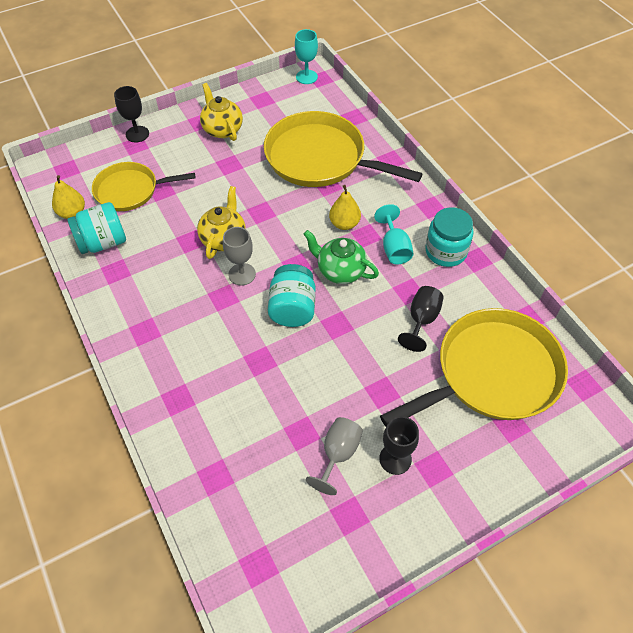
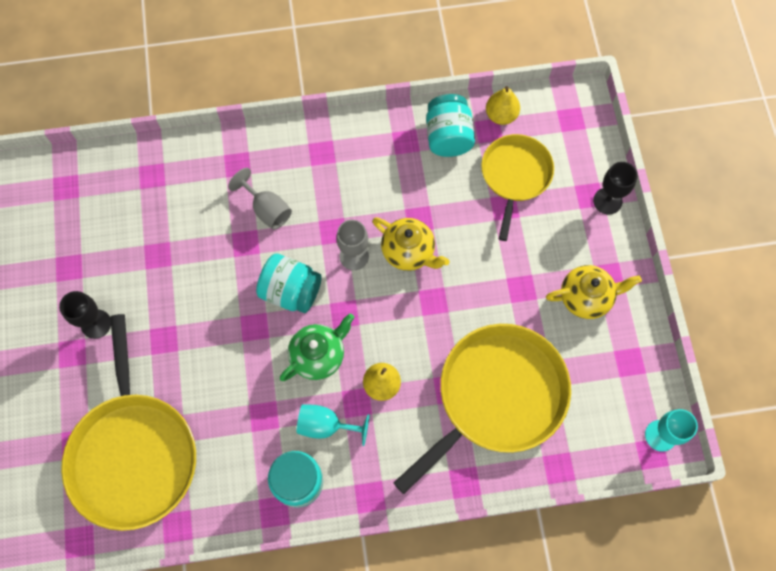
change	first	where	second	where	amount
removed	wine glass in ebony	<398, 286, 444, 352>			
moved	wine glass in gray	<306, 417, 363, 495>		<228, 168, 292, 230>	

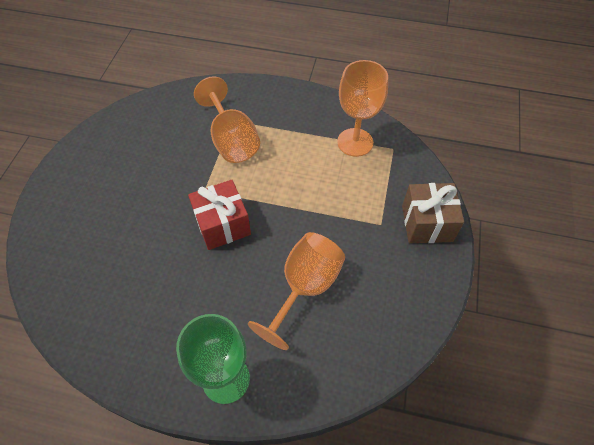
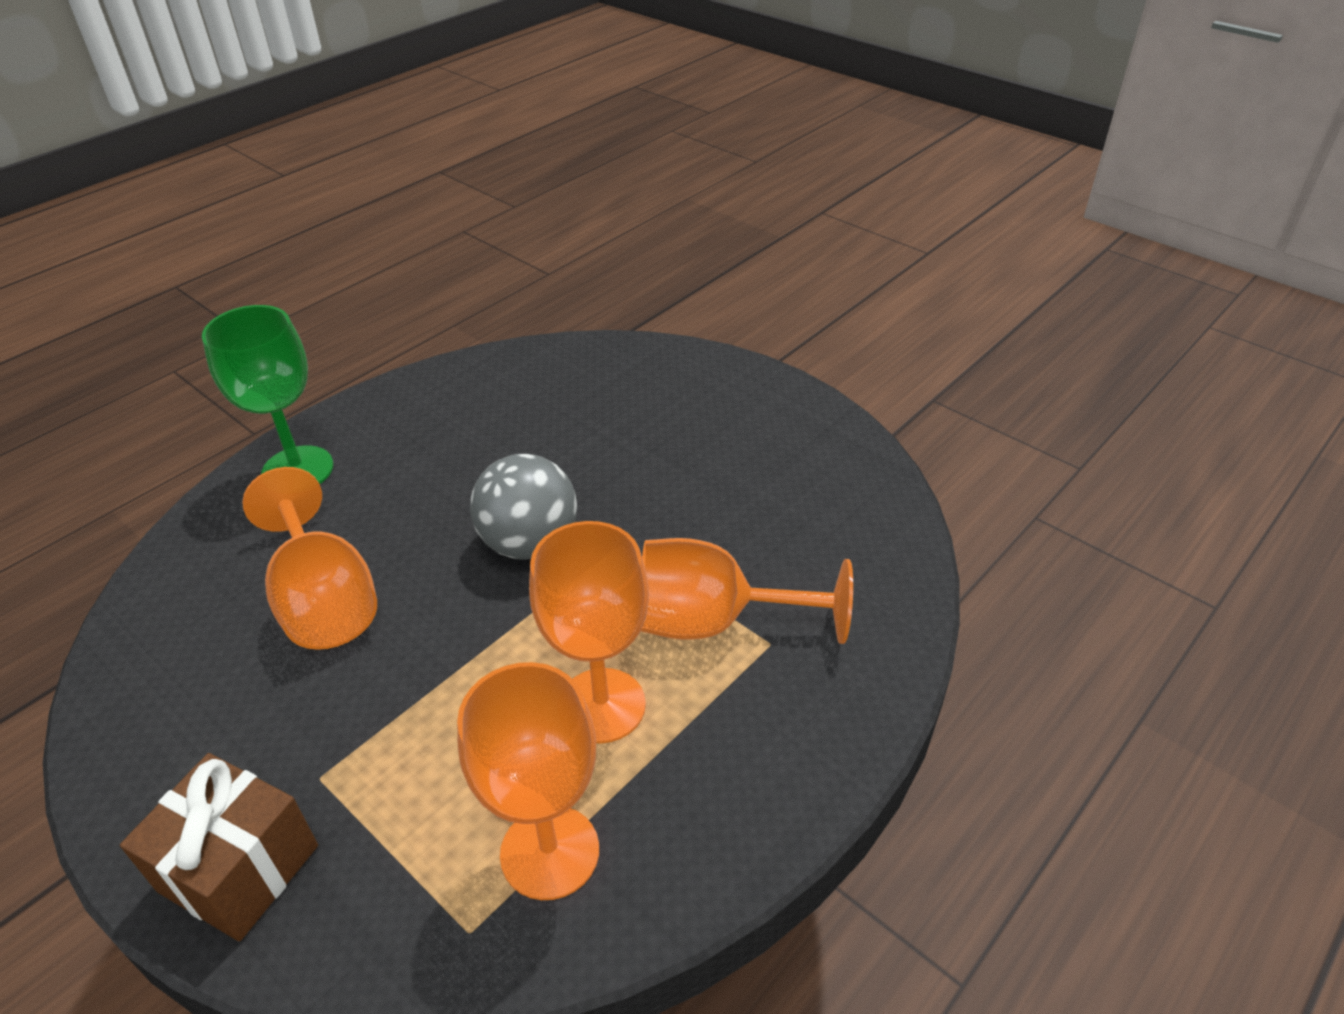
change	first	where	second	where	amount
replaced	gift in red	<188, 180, 251, 250>	sphere in gray	<470, 454, 577, 560>	
added			wine glass in orange-coloured	<529, 521, 649, 743>	

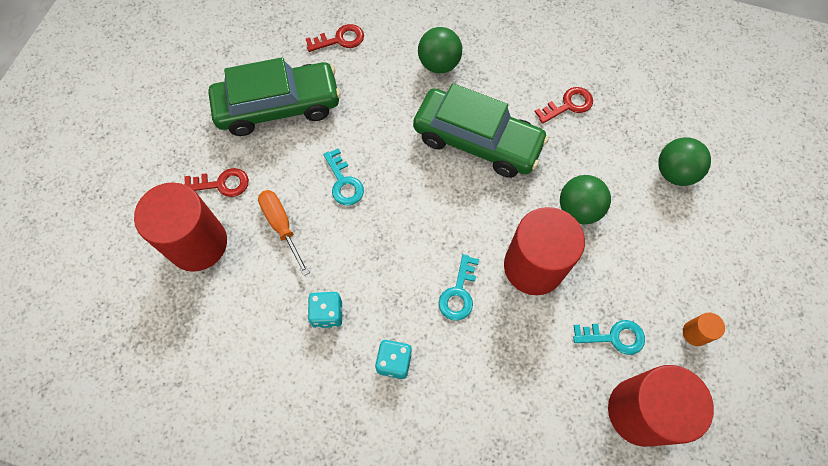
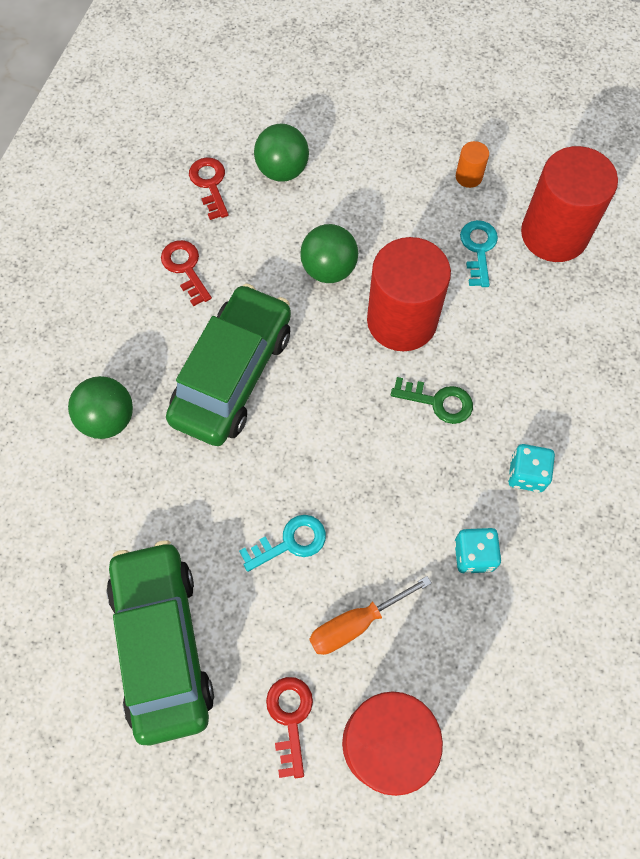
change	first	where	second	where	amount
moved	door key in red	<306, 24, 364, 52>		<189, 157, 228, 220>	
recoloured	door key in turquoise	<439, 254, 479, 321>	door key in leaf-green	<391, 377, 473, 424>	

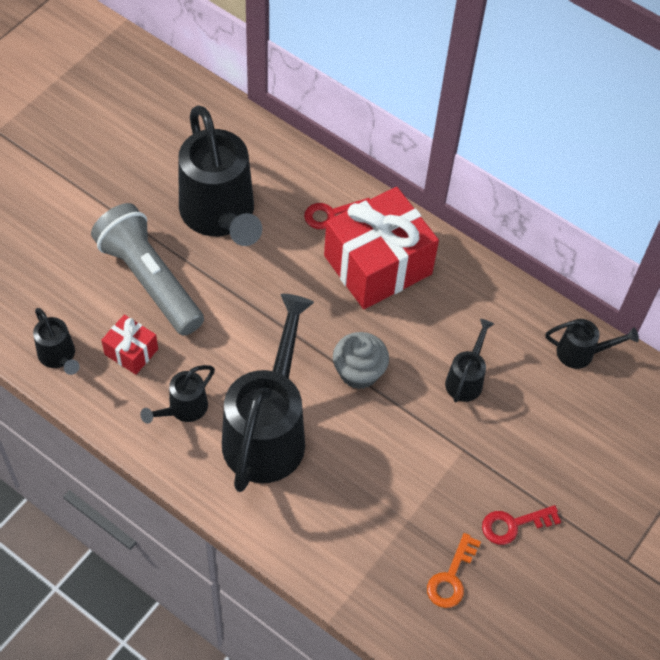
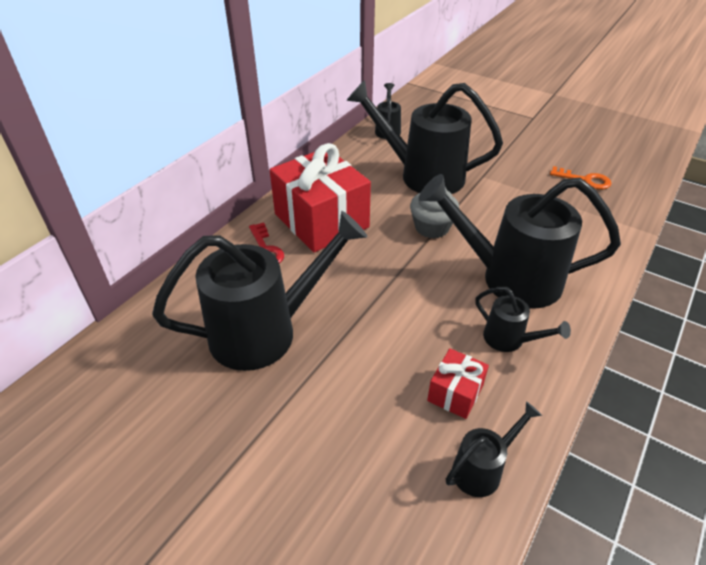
change	first	where	second	where	amount
removed	torch in gray	<91, 203, 204, 336>			
resized	watering pot in ebony	<445, 319, 494, 403>		<346, 80, 503, 194>	x2.15
removed	door key in red	<482, 505, 561, 545>			

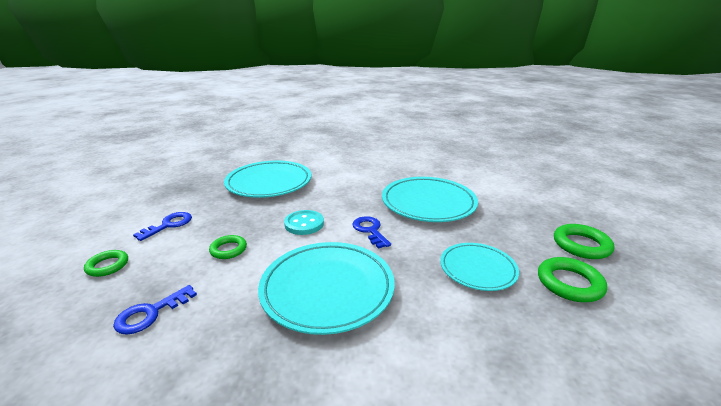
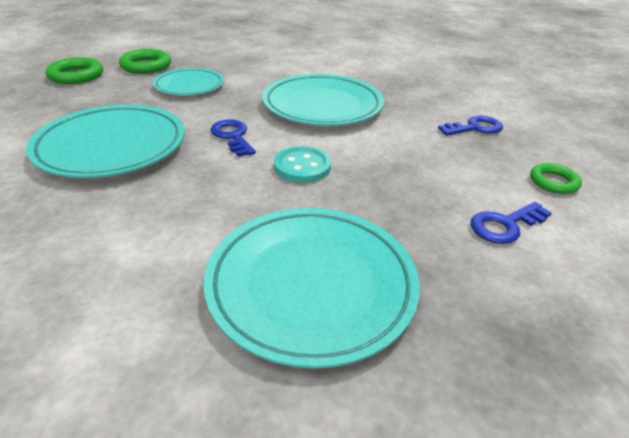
change	first	where	second	where	amount
turned	door key in blue	<353, 216, 391, 249>		<210, 119, 256, 157>	150 degrees clockwise
removed	hoop in leaf-green	<209, 235, 247, 259>			

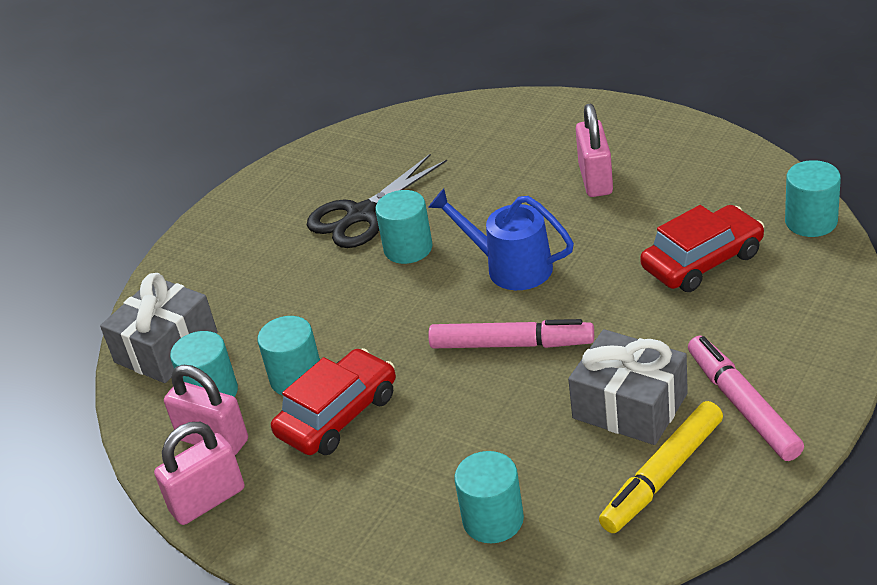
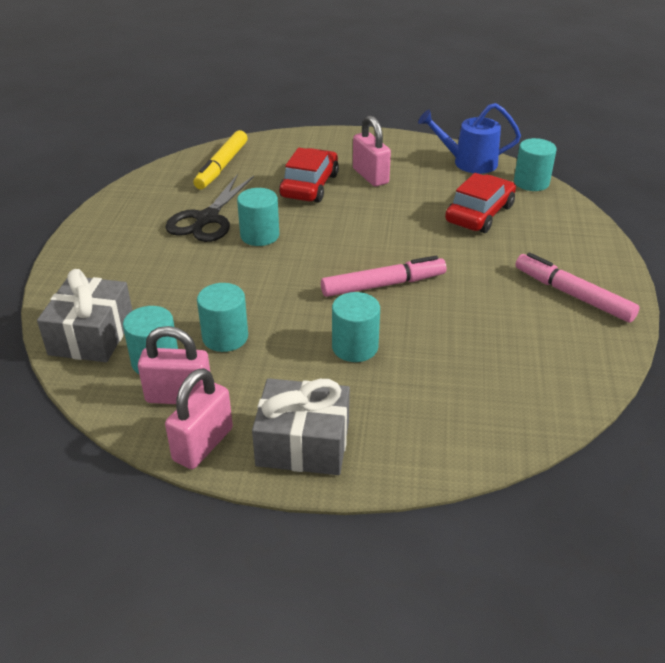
change	first	where	second	where	amount
moved	watering pot in blue	<428, 189, 574, 290>		<418, 103, 521, 174>	
moved	gift in gray	<568, 329, 688, 445>		<252, 378, 350, 475>	
moved	automobile in red	<271, 348, 396, 455>		<279, 148, 339, 202>	
moved	marker pen in golden	<599, 401, 723, 533>		<193, 130, 248, 189>	
moved	cylinder in turquoise	<454, 451, 524, 543>		<332, 292, 380, 362>	

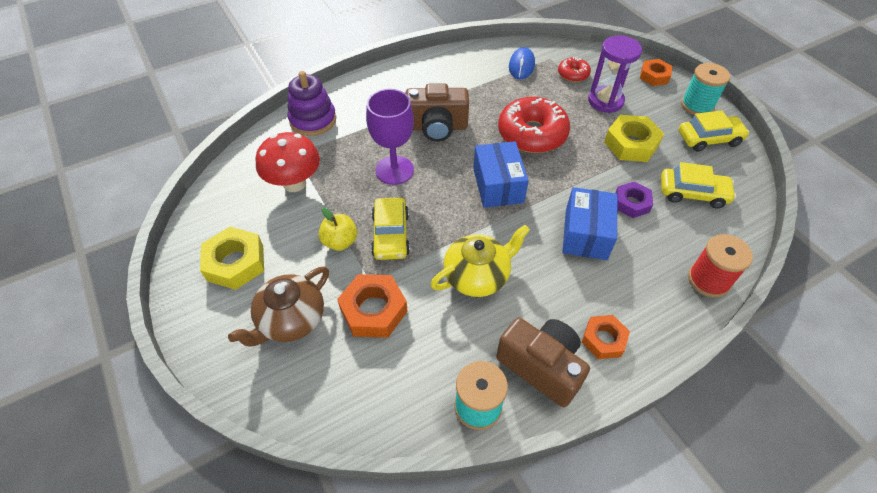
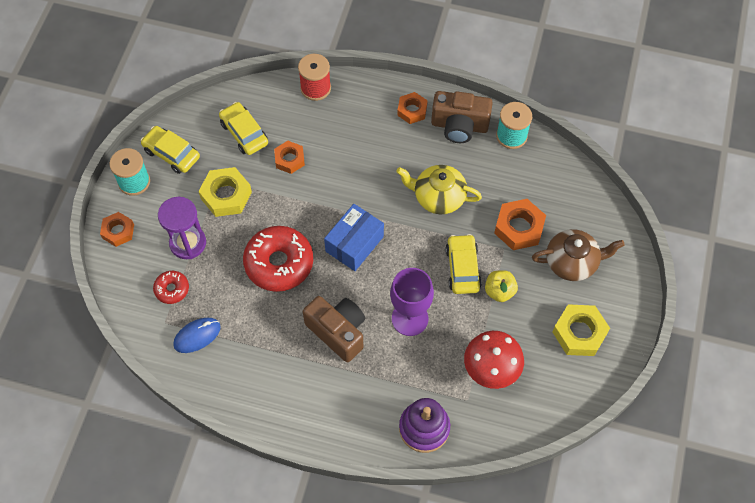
change	first	where	second	where	amount
recoloured	nut in royal purple	<615, 181, 653, 218>	nut in orange-coloured	<274, 141, 305, 174>	
removed	parcel in blue	<562, 187, 618, 260>			
turned	automobile in golden	<371, 198, 410, 260>		<445, 234, 482, 294>	45 degrees counterclockwise
turned	camera in russet	<496, 318, 590, 407>		<431, 91, 493, 143>	75 degrees counterclockwise

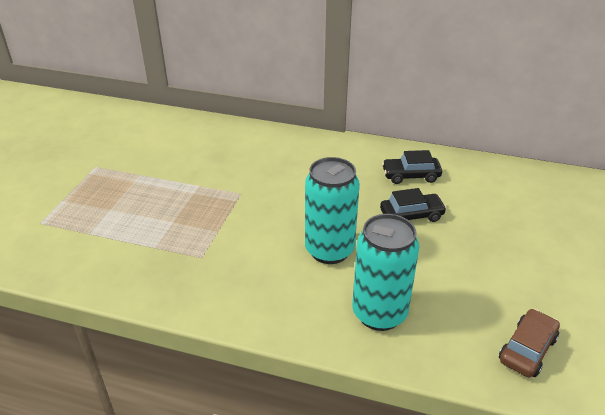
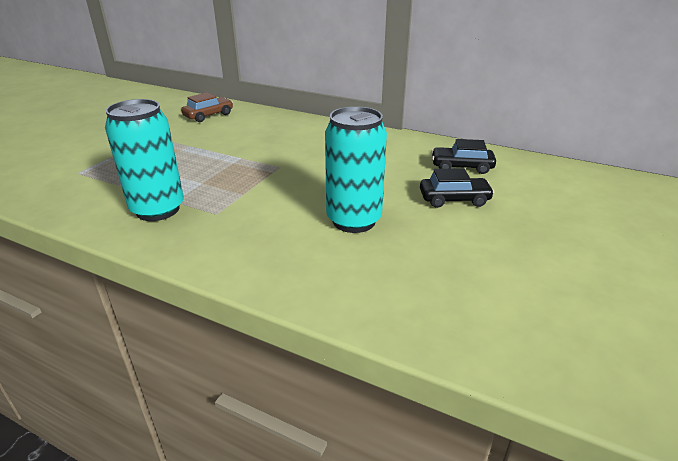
change	first	where	second	where	amount
moved	can in turquoise	<352, 214, 419, 331>		<105, 99, 184, 221>	
moved	automobile in russet	<499, 309, 560, 377>		<181, 92, 233, 122>	

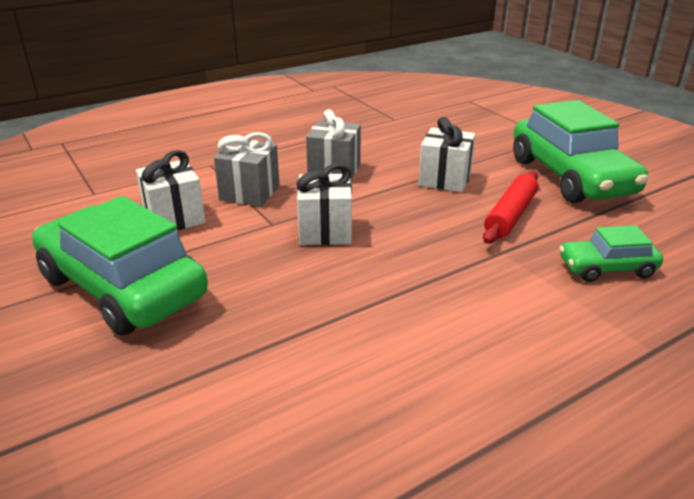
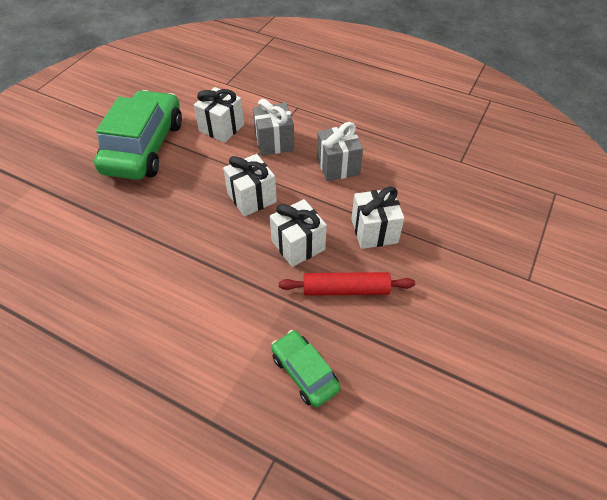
change	first	where	second	where	amount
removed	automobile in leaf-green	<513, 100, 649, 203>			
added			gift in white	<270, 199, 327, 267>	

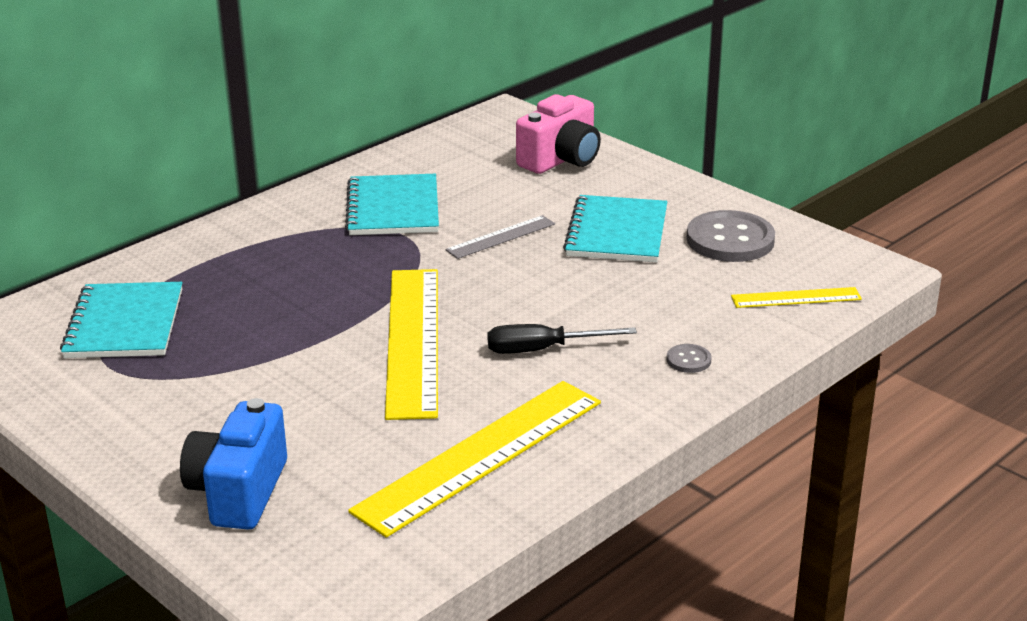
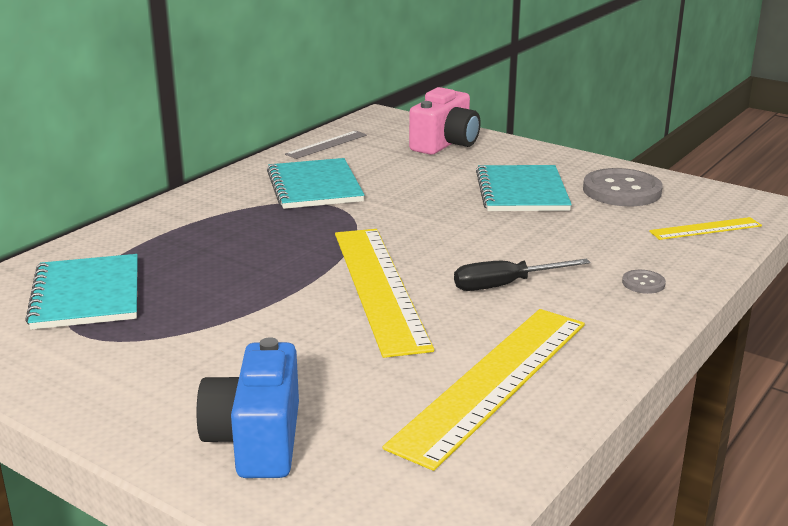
change	first	where	second	where	amount
moved	straightedge in gray	<445, 215, 555, 259>		<285, 131, 367, 159>	

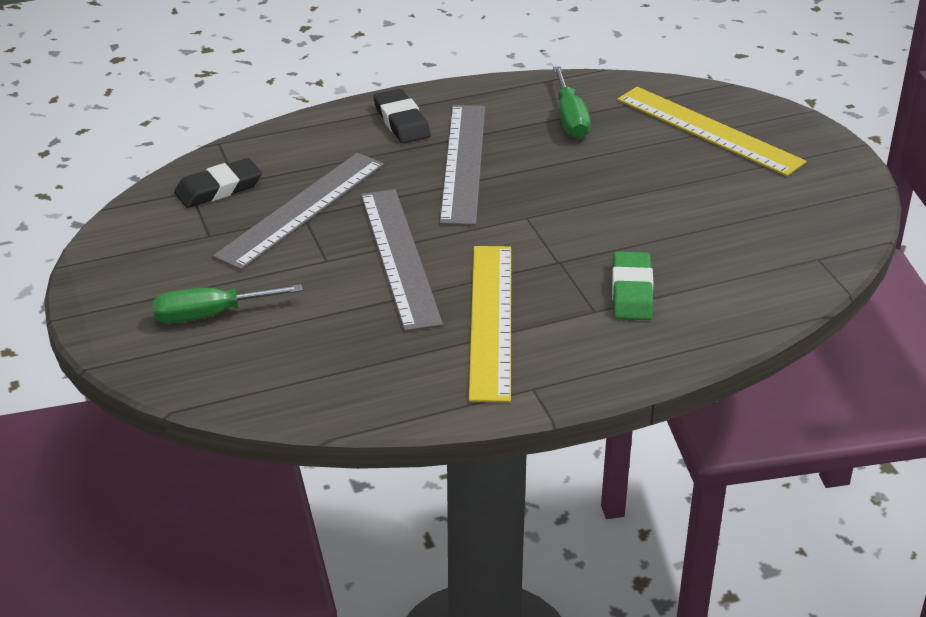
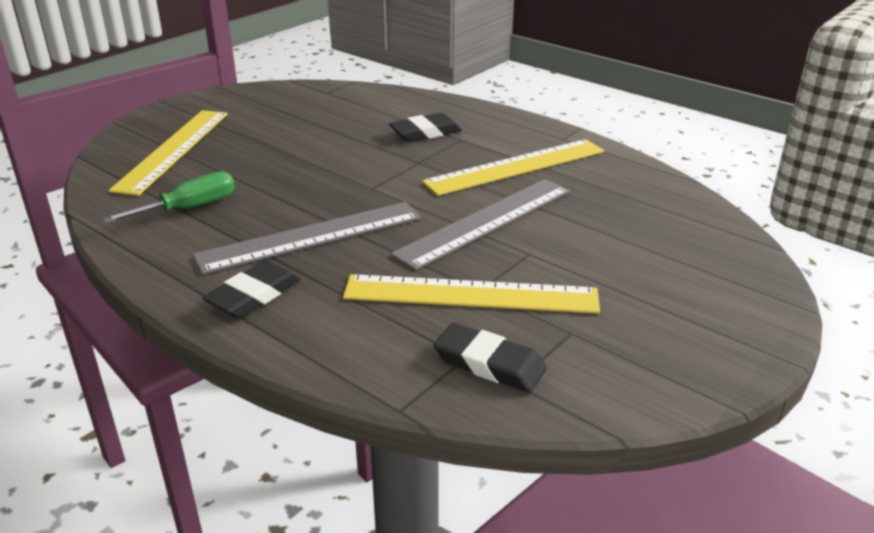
change	first	where	second	where	amount
recoloured	straightedge in gray	<213, 153, 384, 270>	straightedge in golden	<343, 274, 600, 313>	
recoloured	eraser in leaf-green	<612, 251, 653, 320>	eraser in ebony	<389, 113, 462, 142>	
removed	flat screwdriver in leaf-green	<152, 284, 303, 324>			

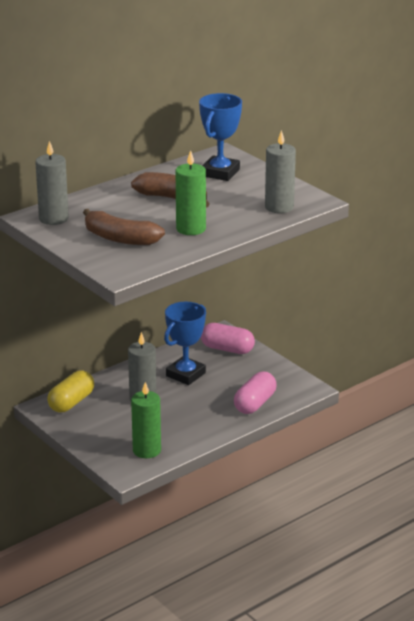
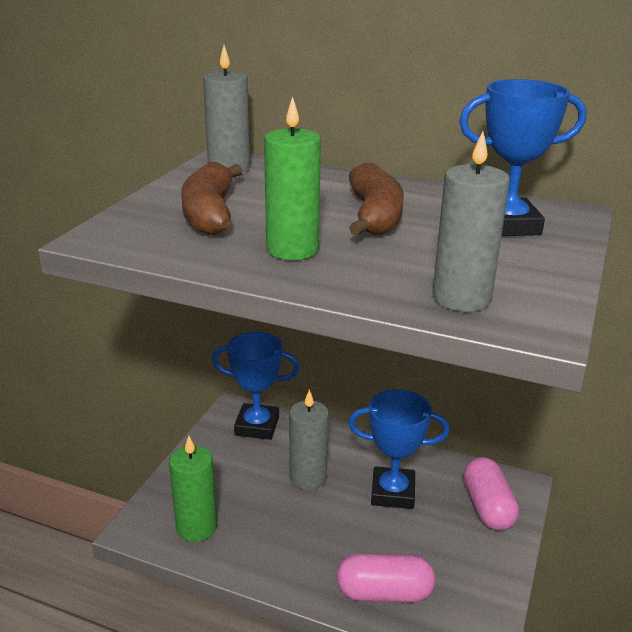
change	first	where	second	where	amount
replaced	pill shape in golden	<47, 370, 94, 413>	trophy in blue	<212, 332, 300, 440>	

